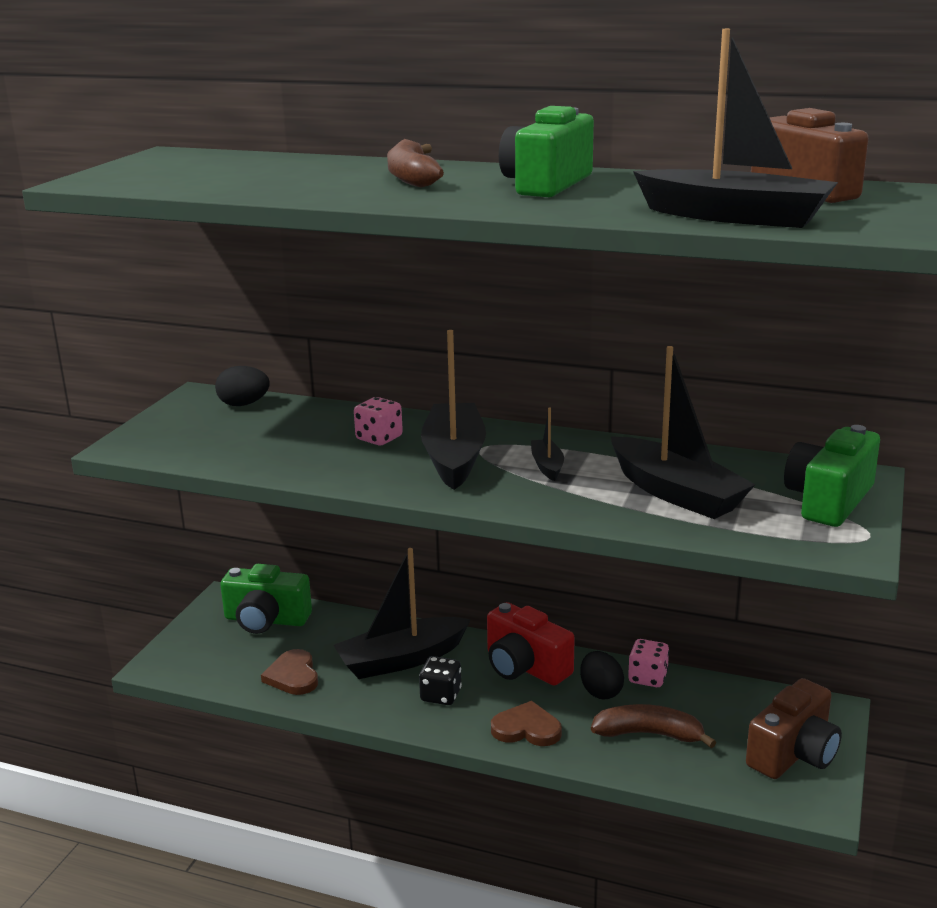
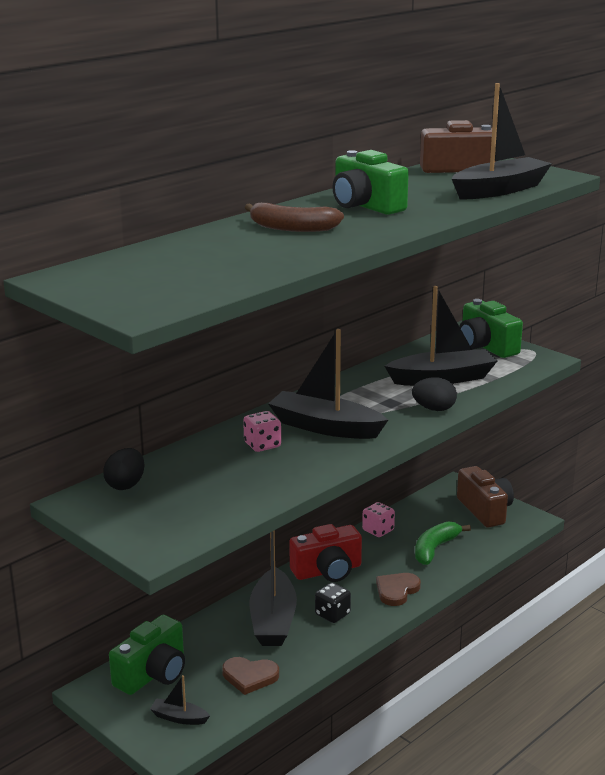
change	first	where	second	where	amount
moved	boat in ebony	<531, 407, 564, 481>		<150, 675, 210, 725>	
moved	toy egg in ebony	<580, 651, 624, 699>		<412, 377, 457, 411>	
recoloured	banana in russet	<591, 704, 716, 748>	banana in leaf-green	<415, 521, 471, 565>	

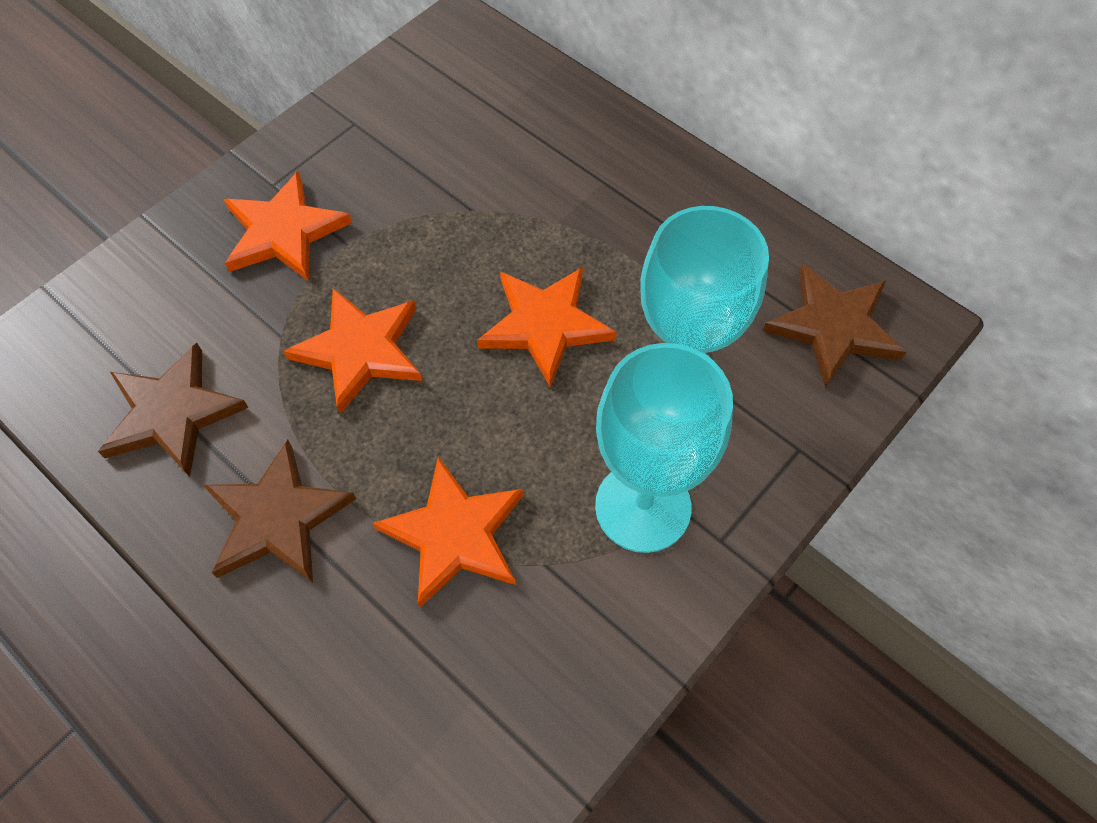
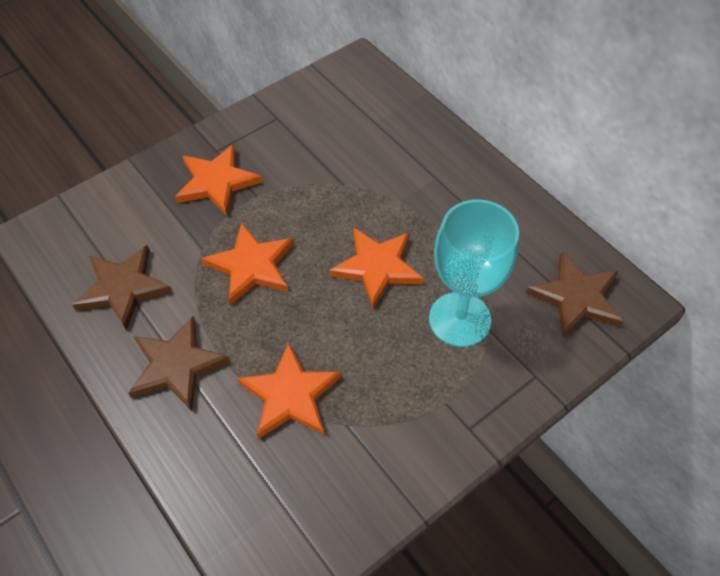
change	first	where	second	where	amount
removed	wine glass in turquoise	<595, 343, 733, 553>			

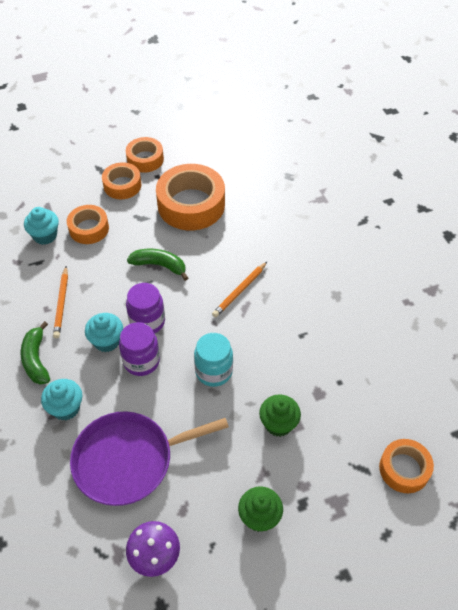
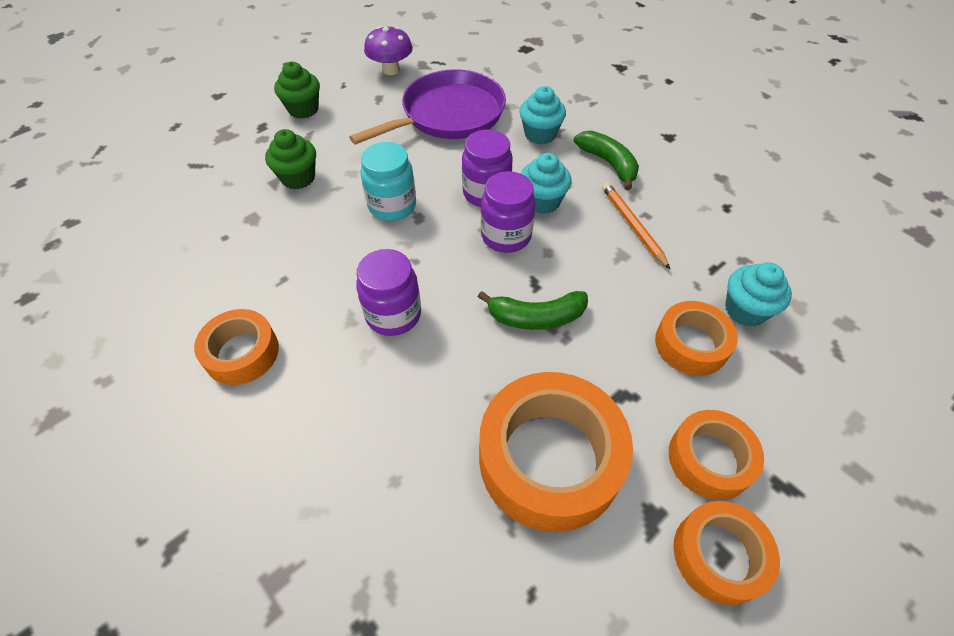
change	first	where	second	where	amount
replaced	lead pencil in orange-coloured	<212, 262, 267, 317>	jar in royal purple	<356, 249, 421, 336>	
moved	tape in orange-coloured	<379, 439, 434, 493>		<194, 309, 279, 385>	

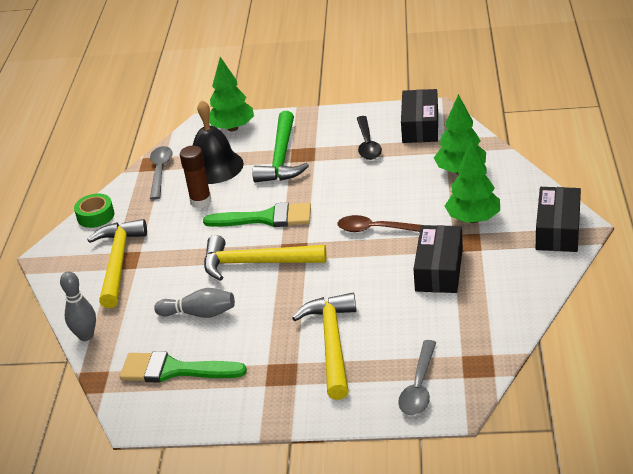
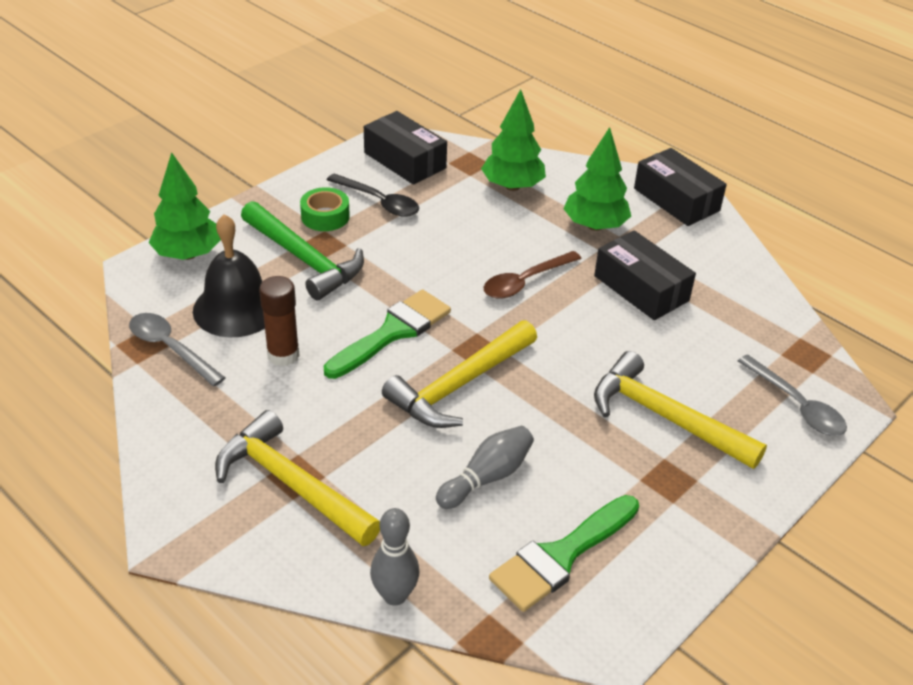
change	first	where	second	where	amount
moved	tape in leaf-green	<74, 194, 114, 228>		<300, 187, 350, 231>	

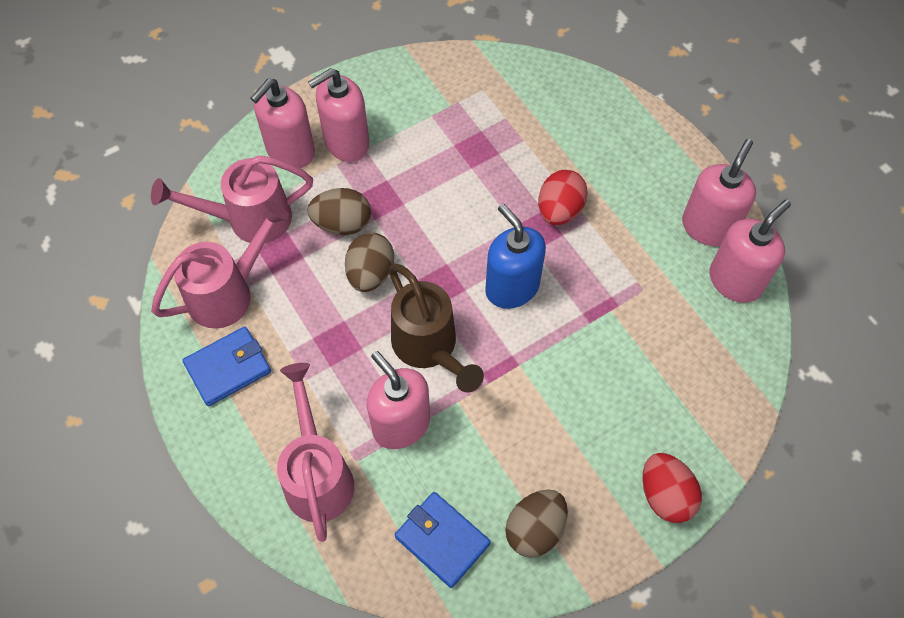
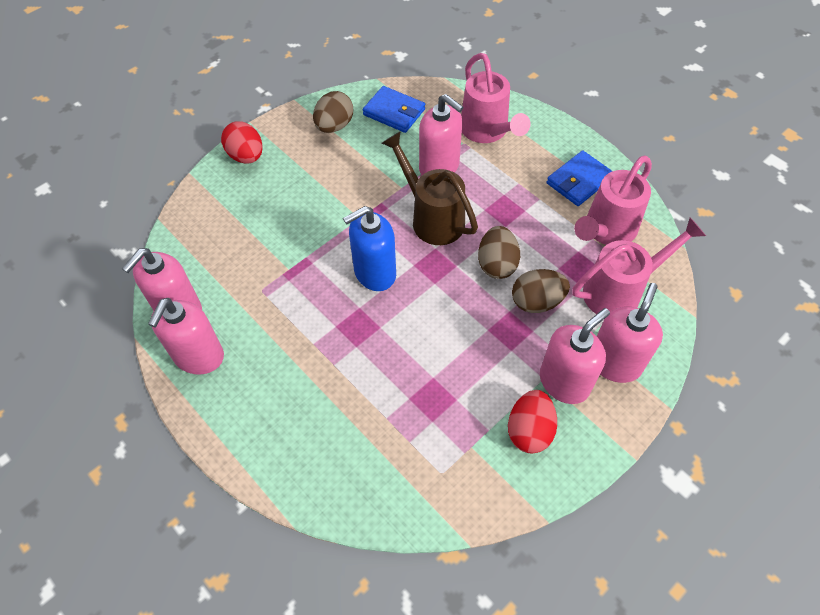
change	first	where	second	where	amount
moved	toy egg in red	<538, 170, 588, 225>		<508, 390, 557, 453>	
turned	soap pump in blue	<485, 204, 546, 309>		<343, 206, 396, 291>	105 degrees clockwise

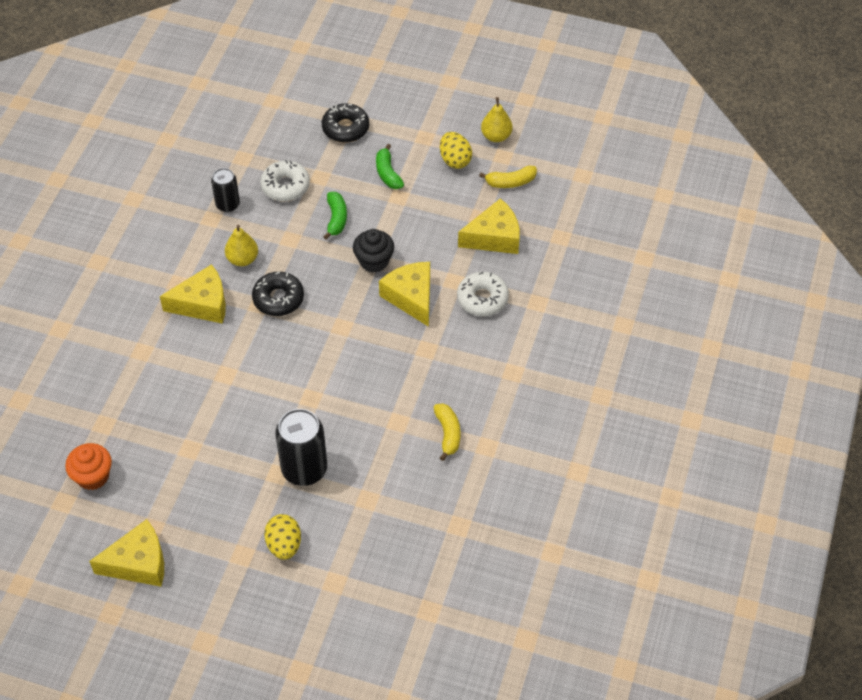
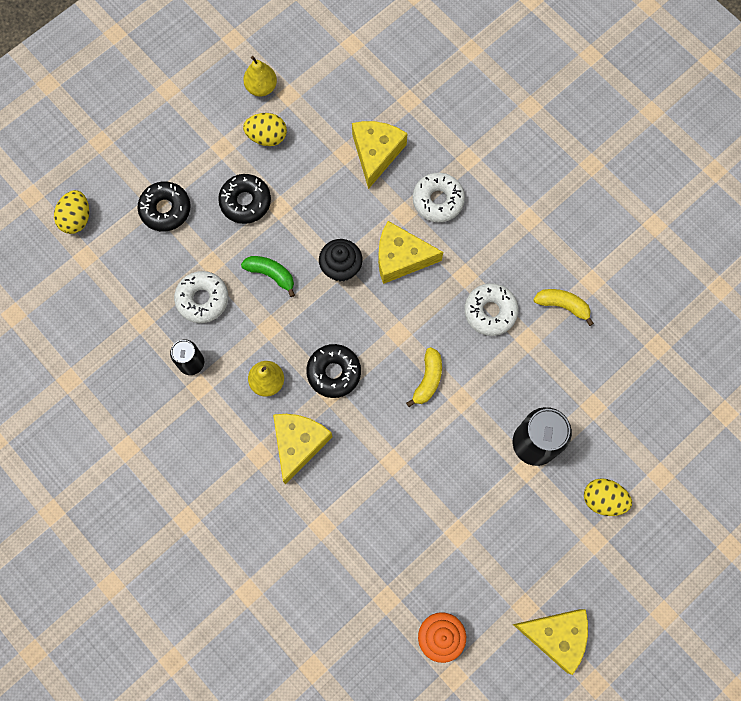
change	first	where	second	where	amount
replaced	banana in leaf-green	<376, 144, 404, 189>	donut in ebony	<218, 174, 271, 224>	
moved	banana in golden	<479, 165, 537, 188>		<406, 347, 442, 407>	
turned	cheese in golden	<89, 519, 164, 587>		<513, 609, 588, 675>	90 degrees clockwise
added			toy egg in golden	<54, 190, 89, 234>	
added			donut in white	<464, 283, 519, 336>	

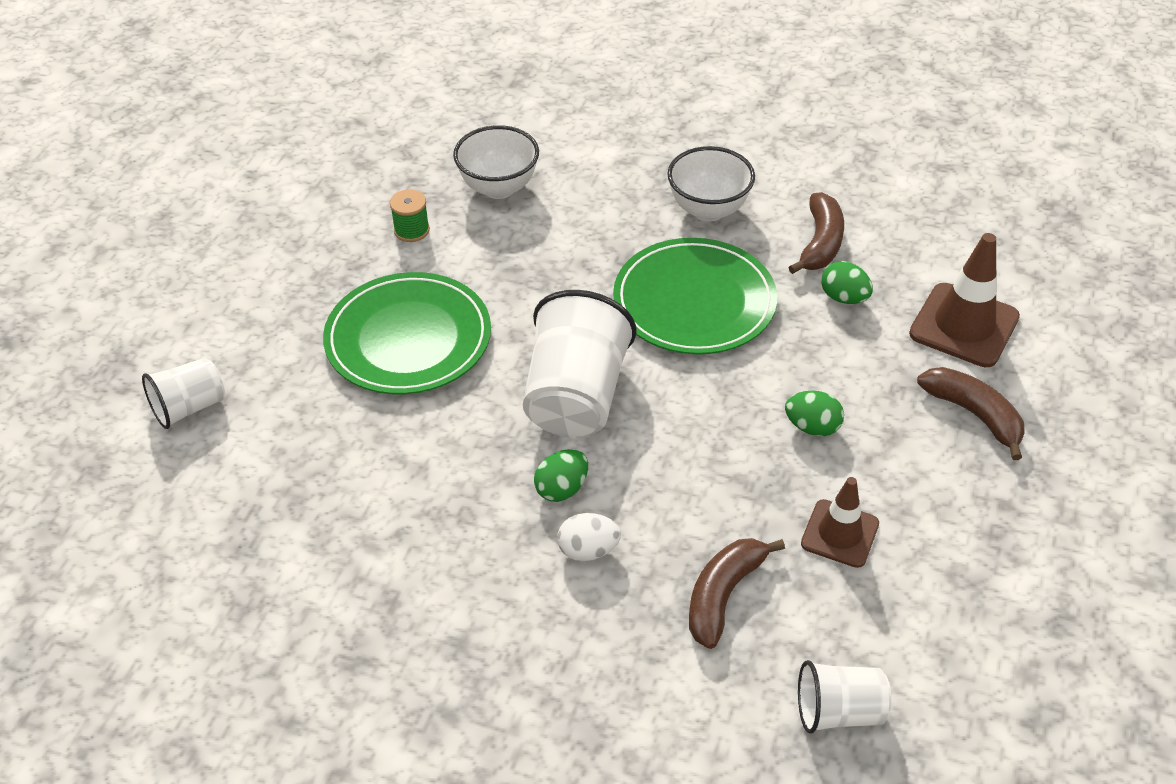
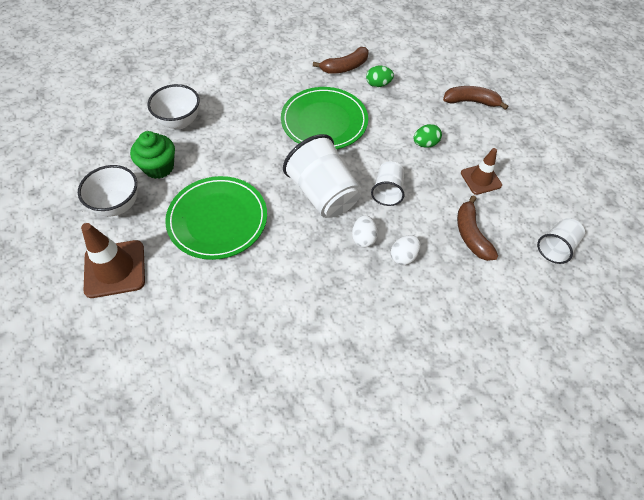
change	first	where	second	where	amount
moved	bowl in white	<667, 146, 755, 221>		<78, 165, 137, 216>	
replaced	bobbin in leaf-green	<390, 189, 430, 242>	cupcake in leaf-green	<130, 131, 175, 179>	
turned	banana in russet	<789, 192, 844, 274>		<313, 47, 369, 74>	90 degrees clockwise
moved	traffic cone in russet	<909, 233, 1020, 367>		<81, 223, 145, 298>	
moved	beaker in white	<142, 358, 225, 429>		<371, 161, 404, 206>	
recoloured	toy egg in leaf-green	<534, 449, 588, 502>	toy egg in white	<352, 215, 378, 248>	

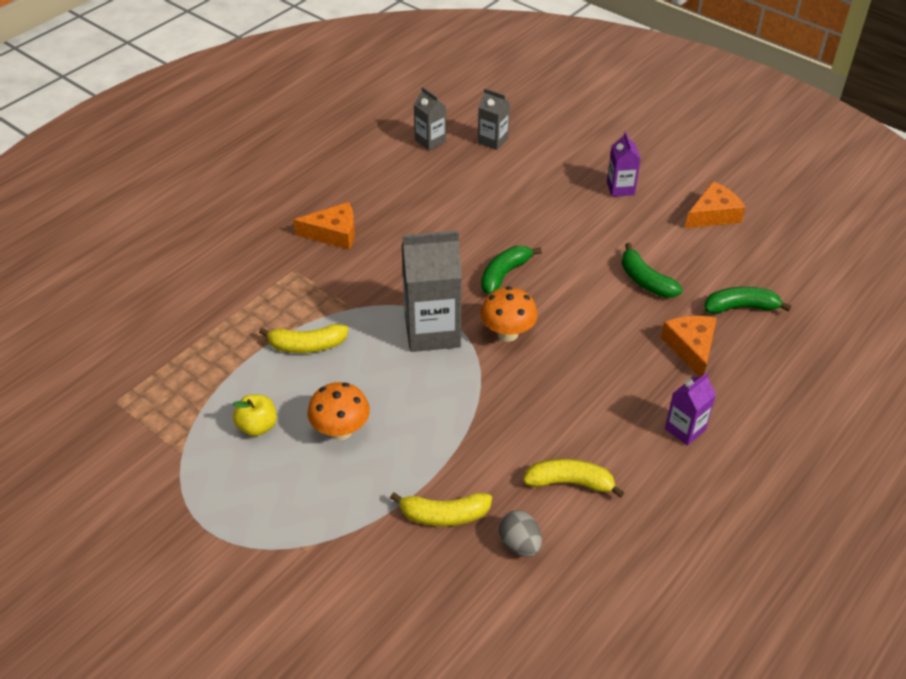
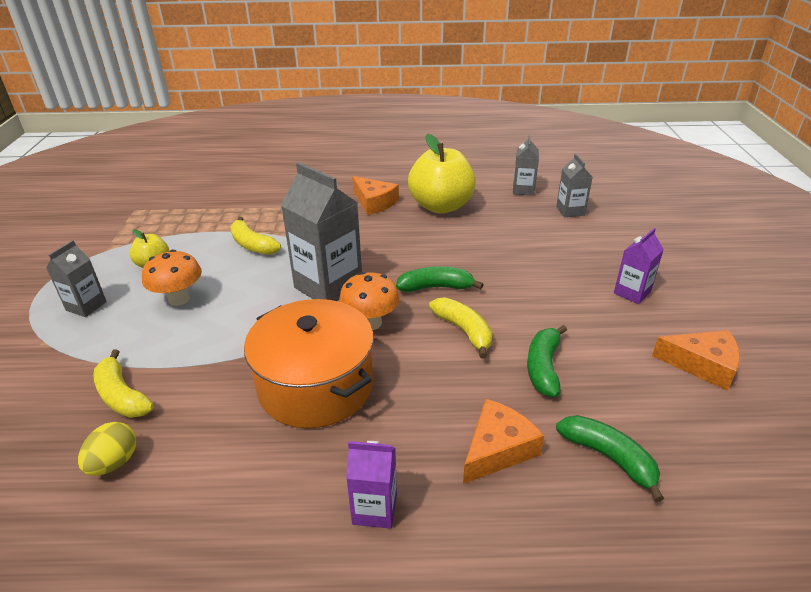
change	first	where	second	where	amount
moved	banana in golden	<523, 459, 625, 498>		<429, 297, 493, 359>	
recoloured	toy egg in gray	<499, 510, 542, 557>	toy egg in golden	<78, 422, 136, 476>	
added			apple fruit in golden	<408, 134, 476, 214>	
added			juice carton in gray	<46, 240, 107, 317>	
added			cooking pot in orange-coloured	<244, 299, 374, 428>	

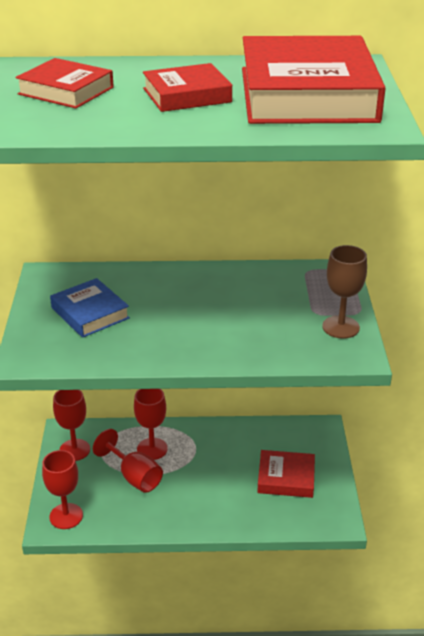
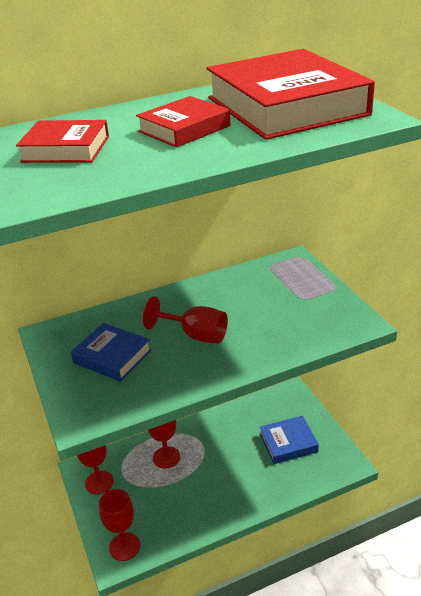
change	first	where	second	where	amount
removed	wine glass in russet	<322, 245, 367, 339>			
moved	wine glass in red	<93, 429, 163, 493>		<143, 296, 228, 344>	
recoloured	hardcover in red	<257, 450, 315, 498>	hardcover in blue	<260, 416, 319, 464>	

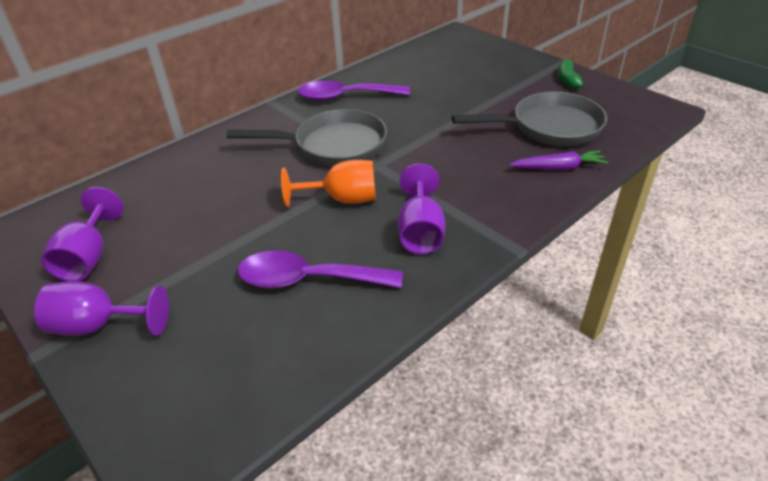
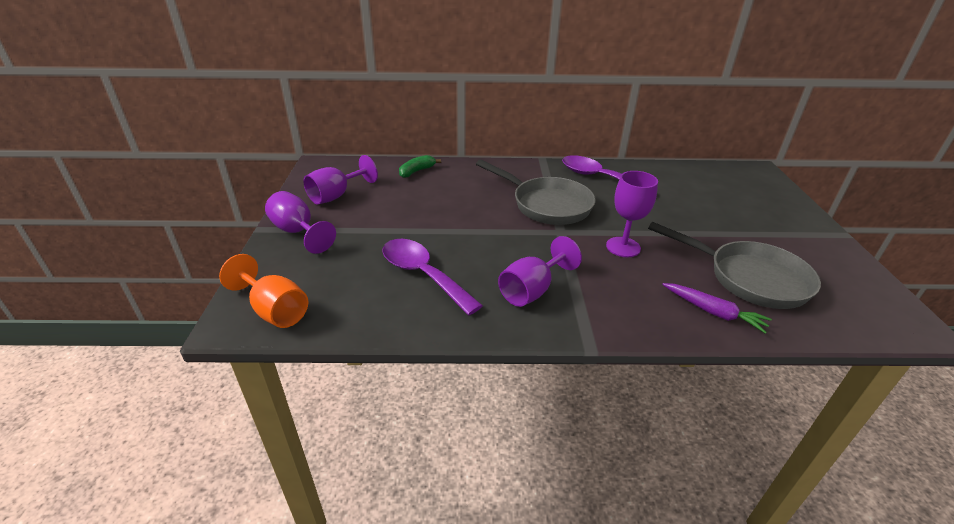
change	first	where	second	where	amount
moved	banana in leaf-green	<558, 59, 583, 89>		<399, 155, 441, 178>	
moved	wine glass in orange-coloured	<281, 160, 376, 207>		<219, 254, 308, 328>	
added			wine glass in royal purple	<606, 171, 658, 257>	

